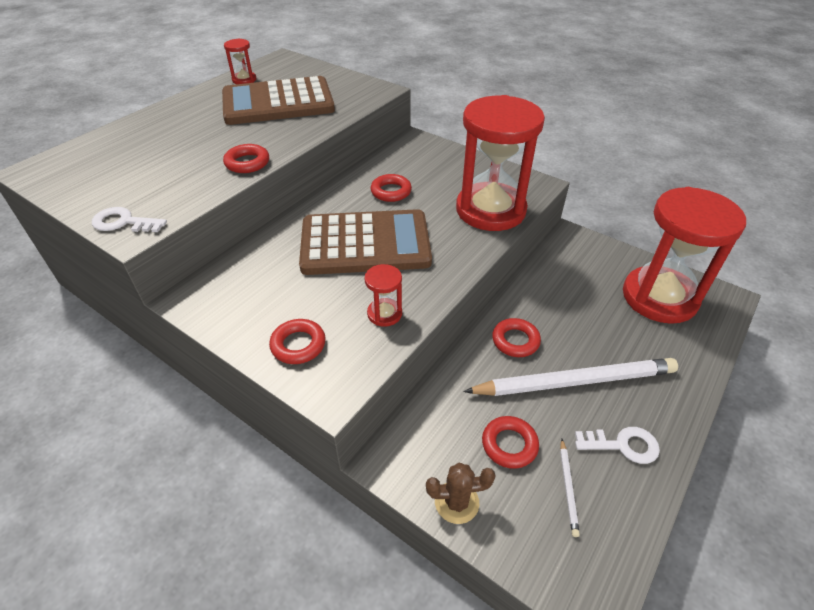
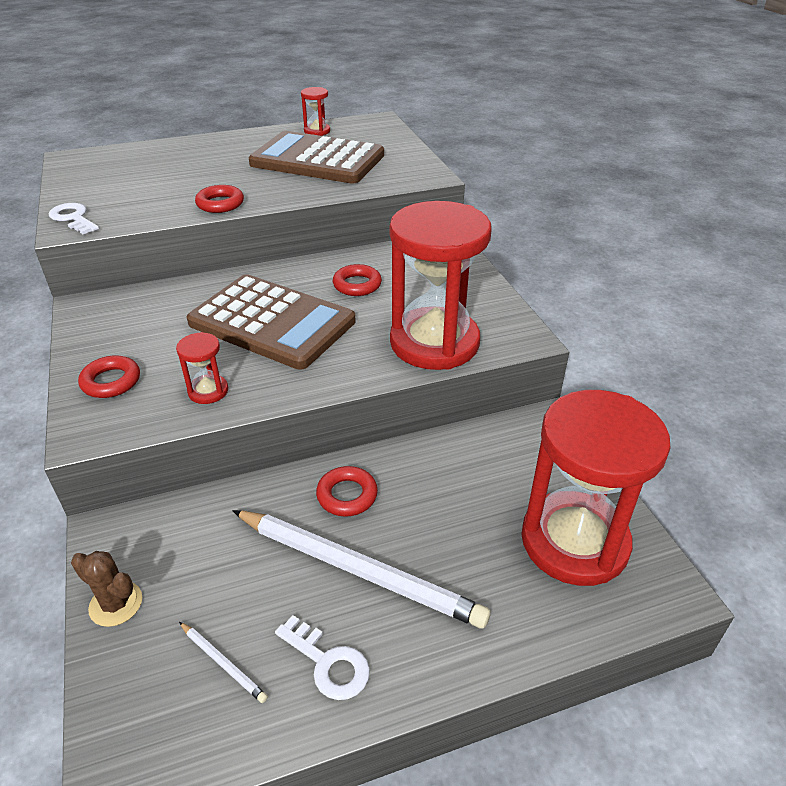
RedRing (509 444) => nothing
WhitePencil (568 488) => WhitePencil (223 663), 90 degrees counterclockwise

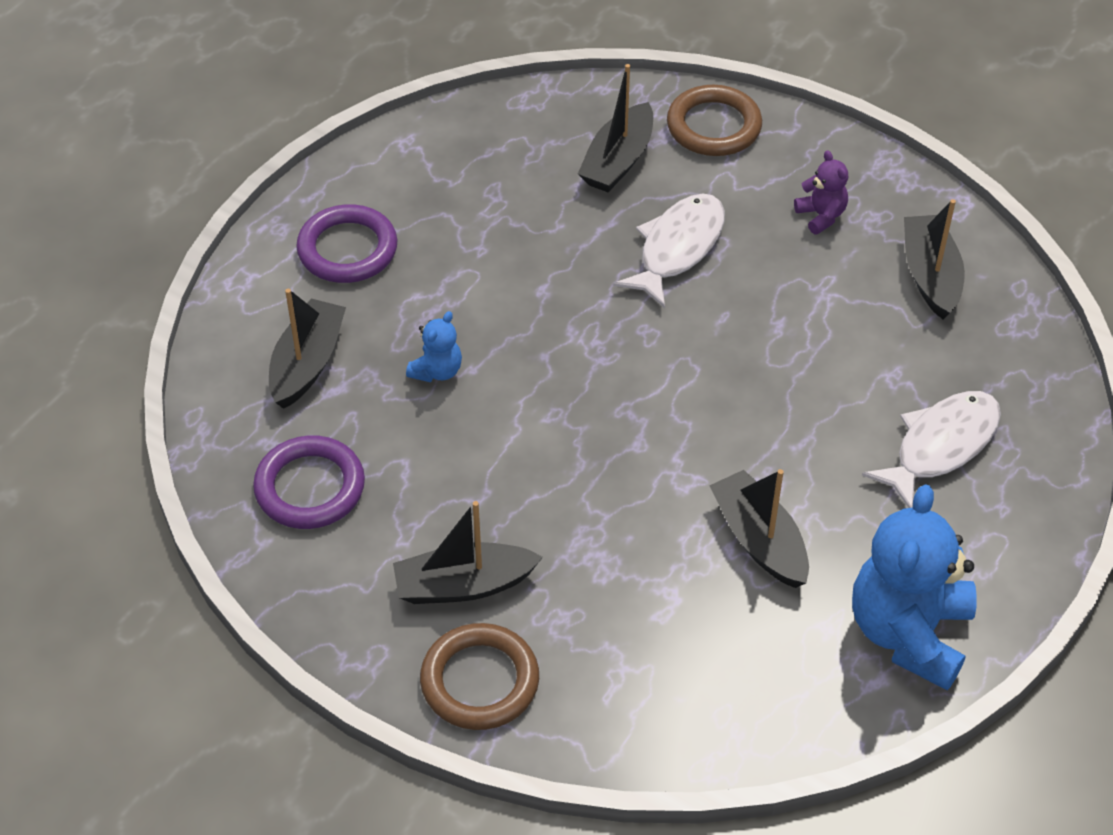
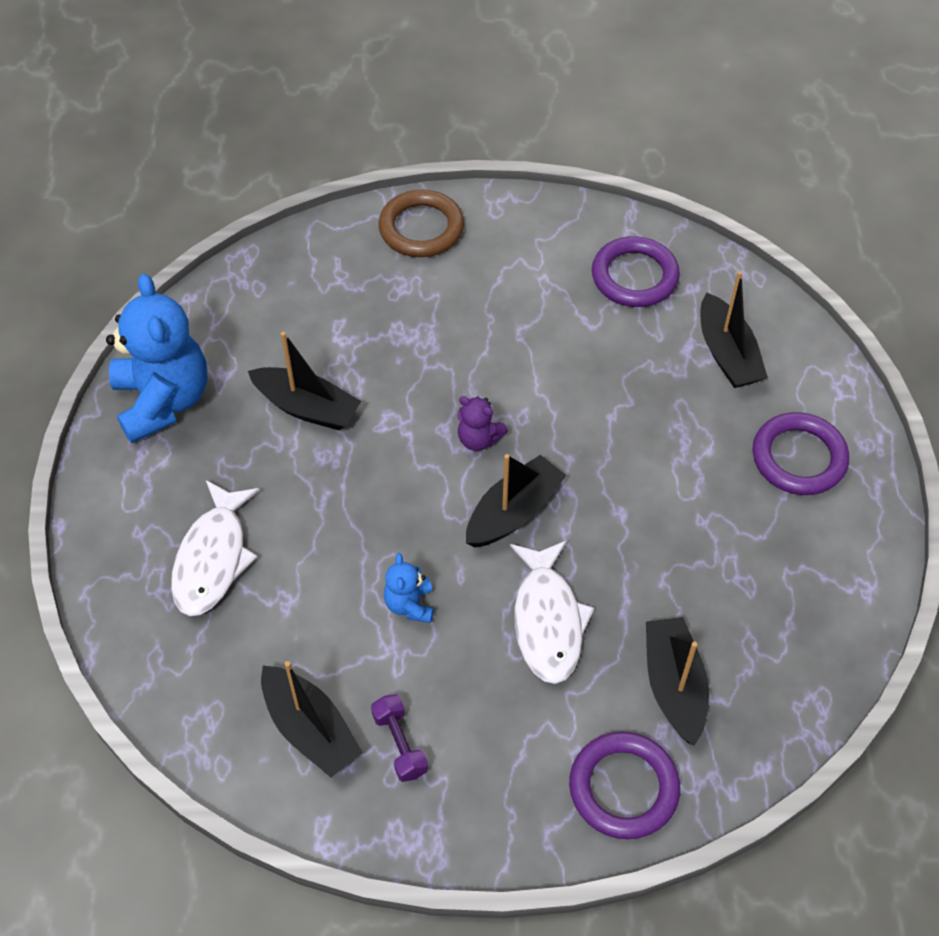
nothing => PurpleDumbbell (400 744)
BlackBoat (464 585) => BlackBoat (513 512), shifted
BlueTeddyBear (437 371) => BlueTeddyBear (410 604), shifted
PurpleTeddyBear (821 216) => PurpleTeddyBear (478 439), shifted
BrownRing (713 126) => PurpleRing (623 788)

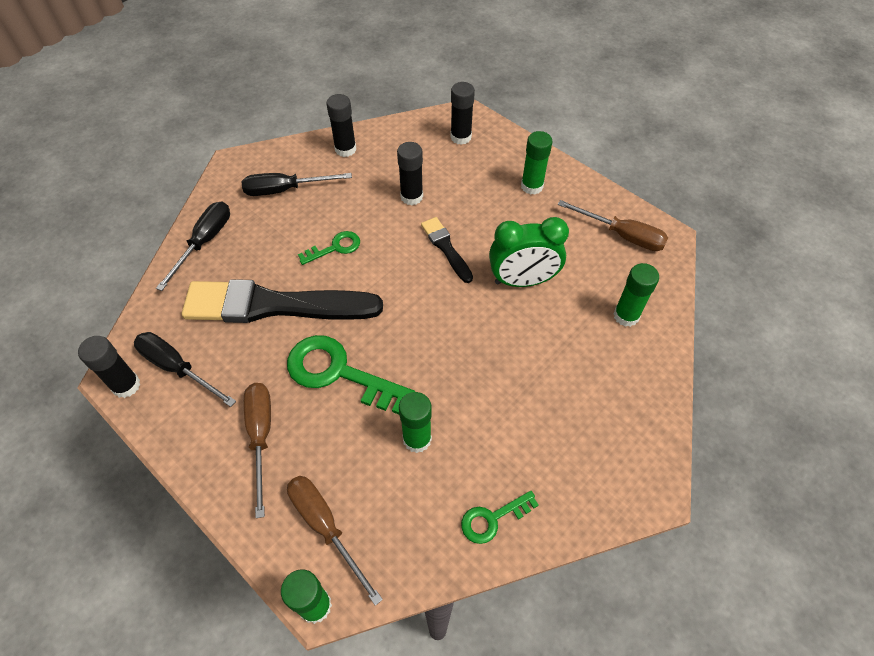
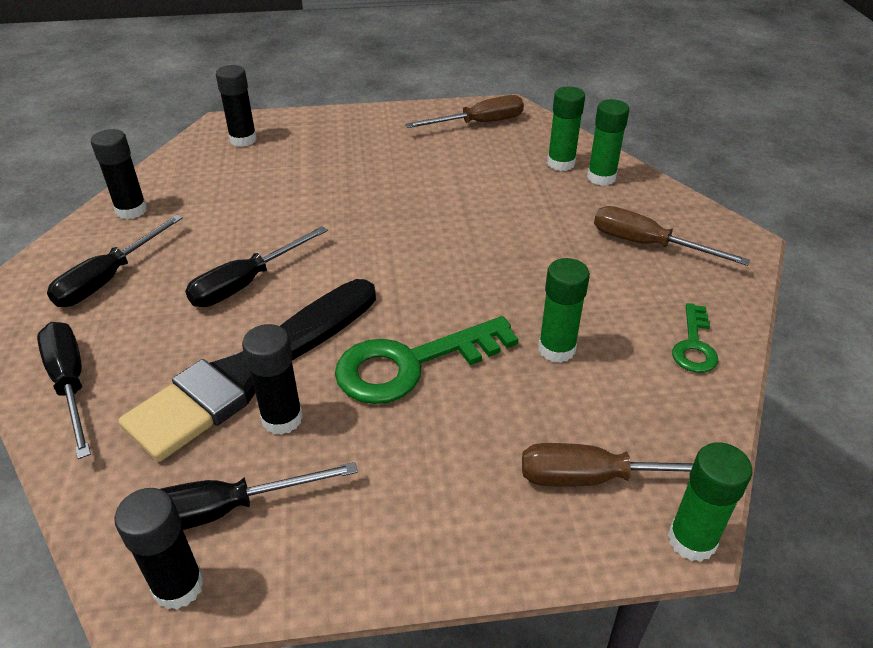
BlackBrush (446 248) => nothing
GreenClock (522 281) => nothing
BrownScrewdriver (261 436) => BrownScrewdriver (647 244), shifted
BlackGlueStick (411 197) => BlackGlueStick (282 418), shifted
GreenGlueStick (532 186) => GreenGlueStick (601 178), shifted
GreenKey (335 247) => BlackScrewdriver (246 283)

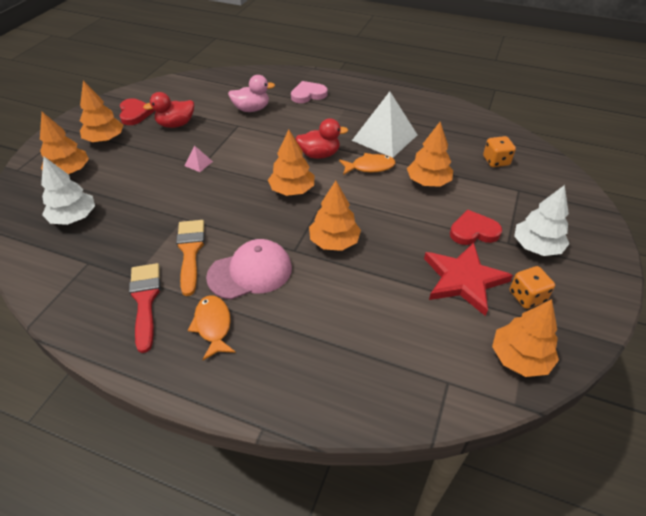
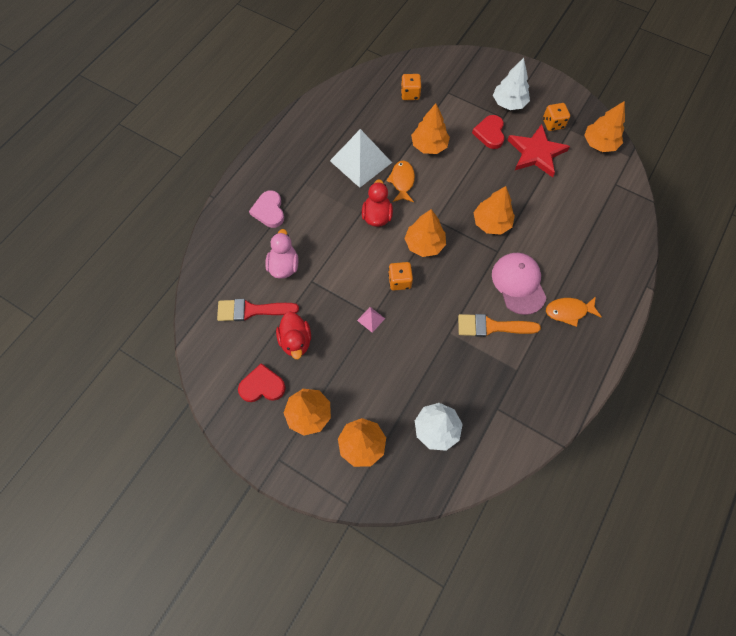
nothing => OrangeDice (399 281)
RedBrush (145 300) => RedBrush (252 310), shifted

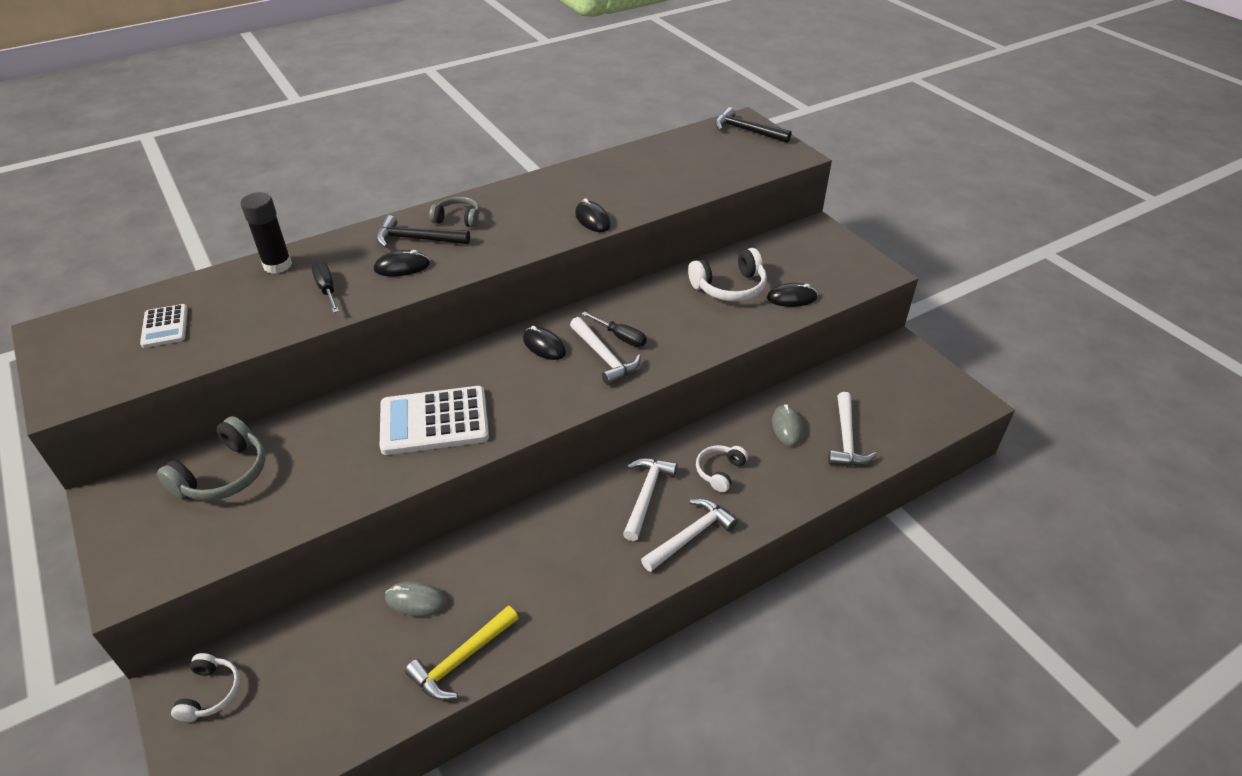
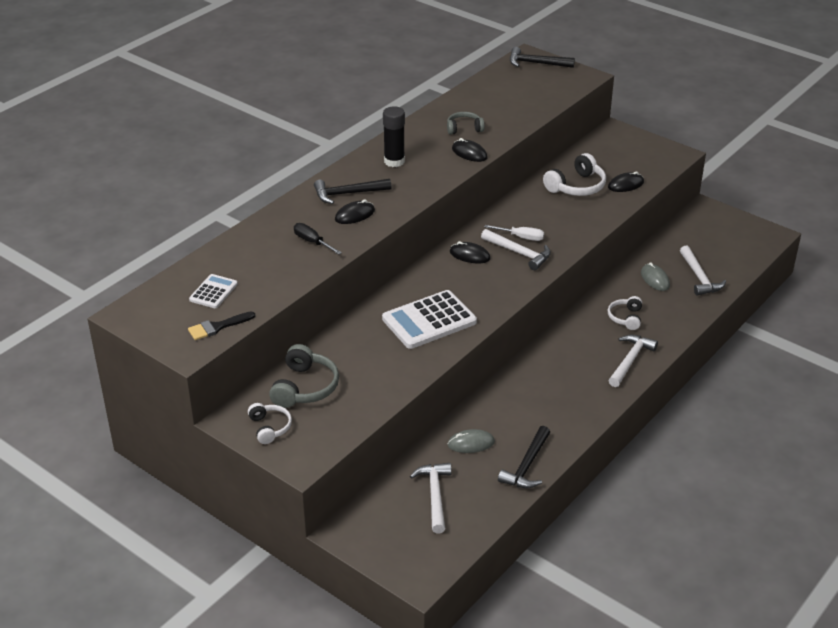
nothing => BlackBrush (217 327)
WhiteHeadphones (210 693) => WhiteHeadphones (270 428), shifted
BlackGlueStick (277 265) => BlackGlueStick (394 161), shifted
GreyHeadphones (458 219) => GreyHeadphones (464 128), shifted
WhiteHammer (646 495) => WhiteHammer (435 496), shifted
YellowHammer (462 659) => BlackHammer (527 465)
BlackScrewdriver (621 337) => WhiteScrewdriver (522 237)
WhiteCalculator (165 326) => WhiteCalculator (213 292), 120 degrees counterclockwise

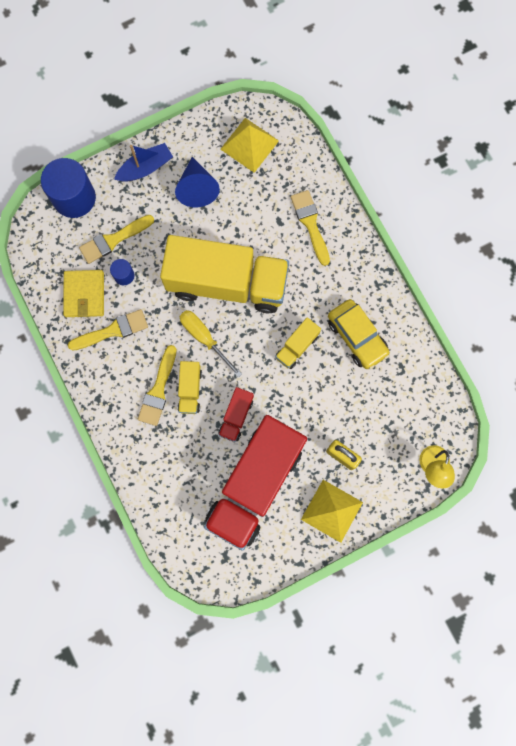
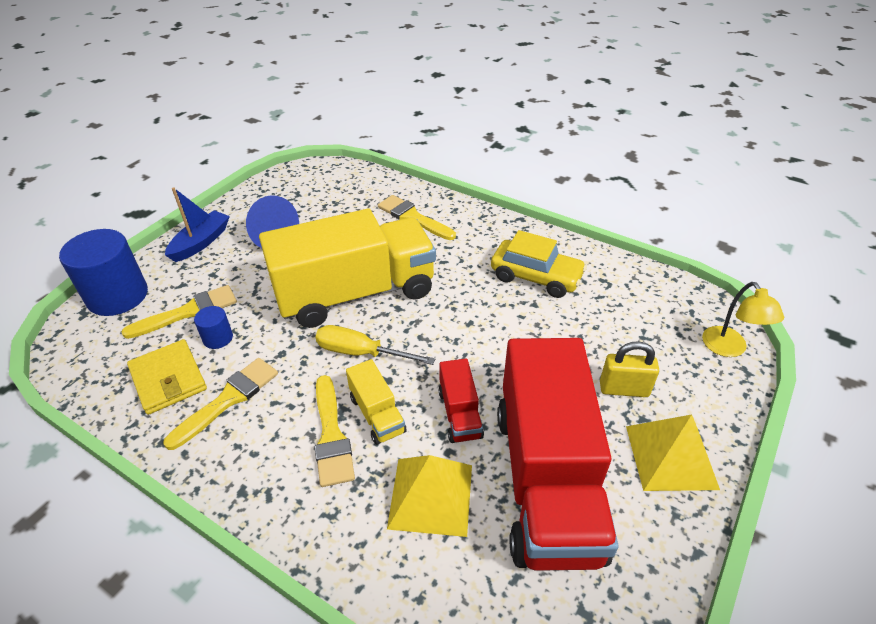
YellowTruck (297 346) => nothing
YellowPyramid (249 145) => YellowPyramid (431 495), shifted
YellowBrush (113 240) => YellowBrush (188 312), 150 degrees counterclockwise

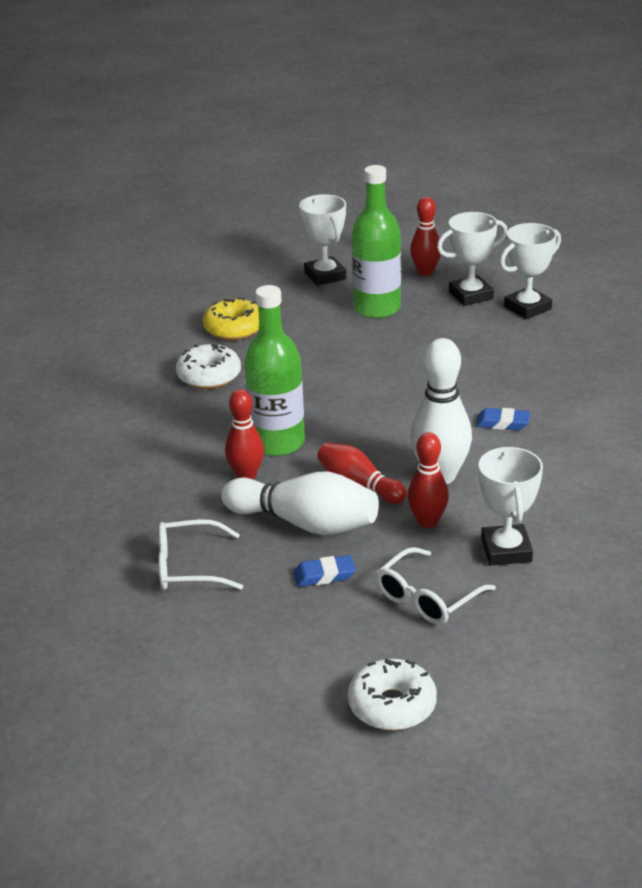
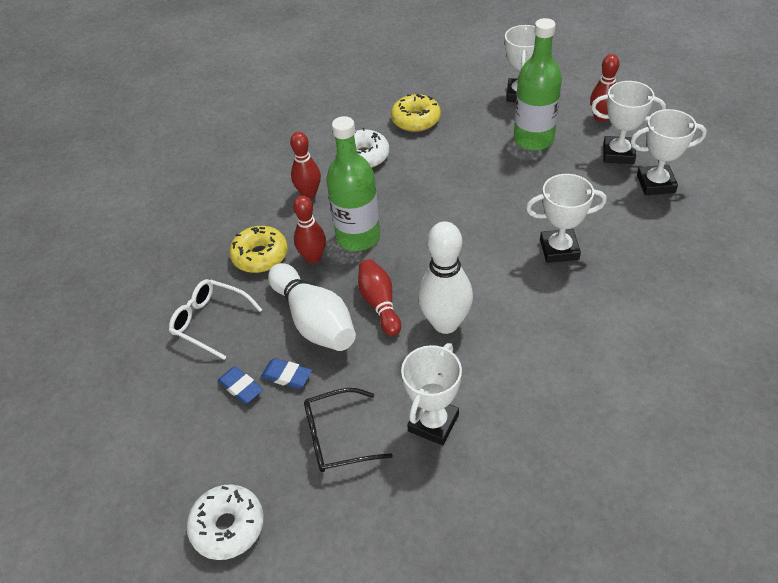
nothing => YellowDonut (260 256)
nothing => WhiteTrophy (559 249)
RedBowlingPin (427 522) => RedBowlingPin (309 193), shifted
BlueEraser (502 423) => BlueEraser (241 387), shifted
WhiteGlasses (427 598) => BlackGlasses (337 437)

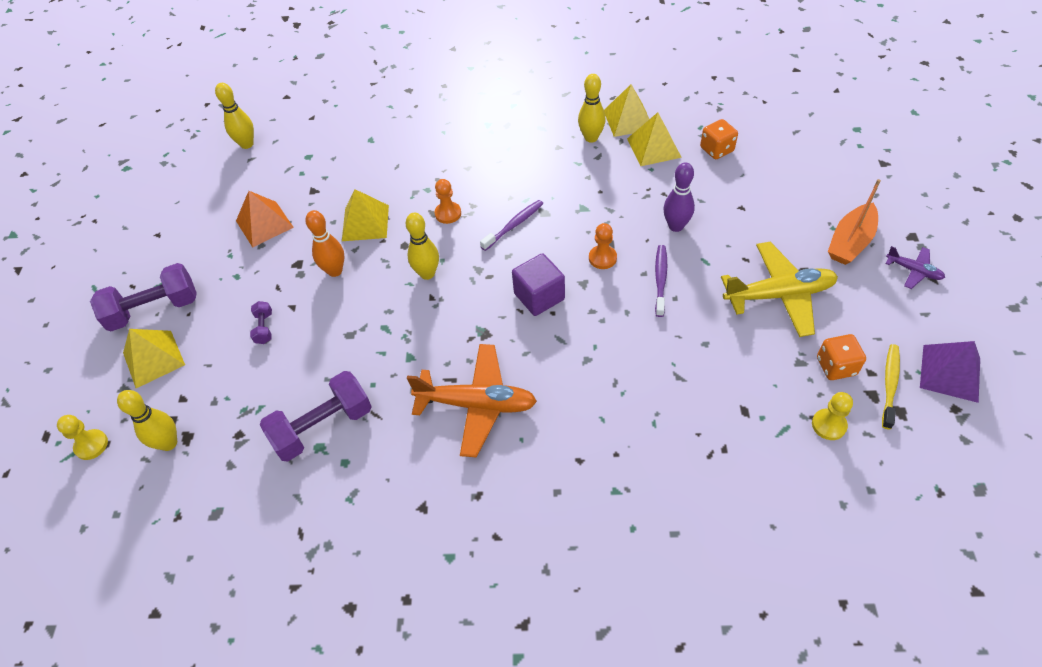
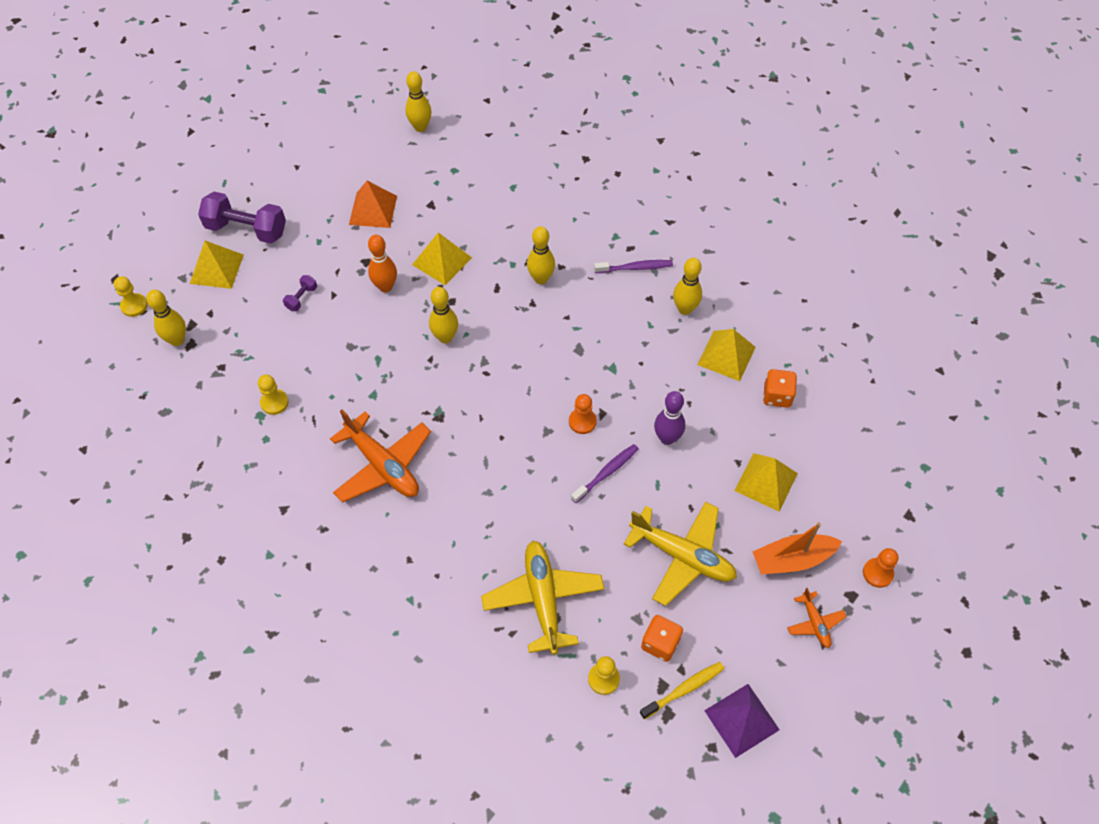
PurpleCube (539 296) => nothing
nothing => YellowPlane (543 599)
nothing => YellowBowlingPin (541 278)
OrangePawn (448 213) => OrangePawn (877 573), shifted
PurpleToothbrush (514 225) => PurpleToothbrush (635 268), shifted
YellowPyramid (628 120) => YellowPyramid (766 482), shifted
PurpleDumbbell (323 426) => YellowPawn (274 402)
PurplePlane (913 271) => OrangePlane (815 623)

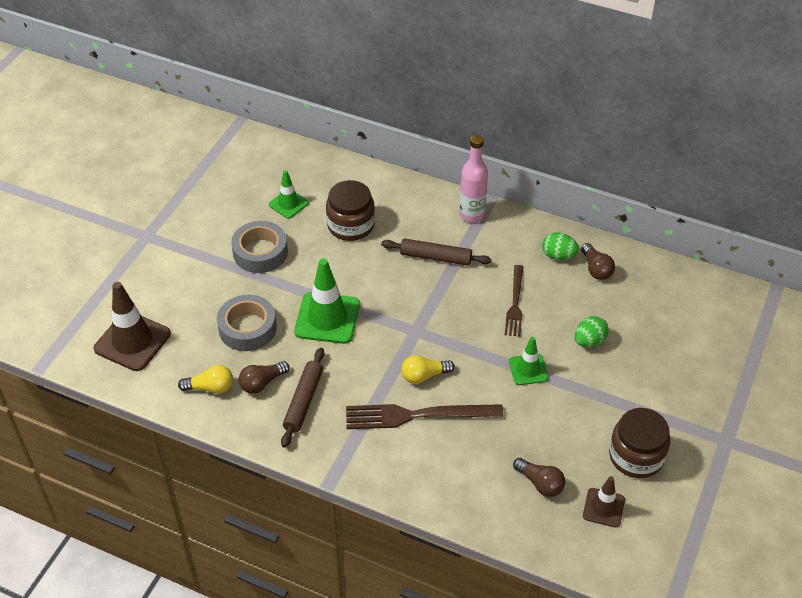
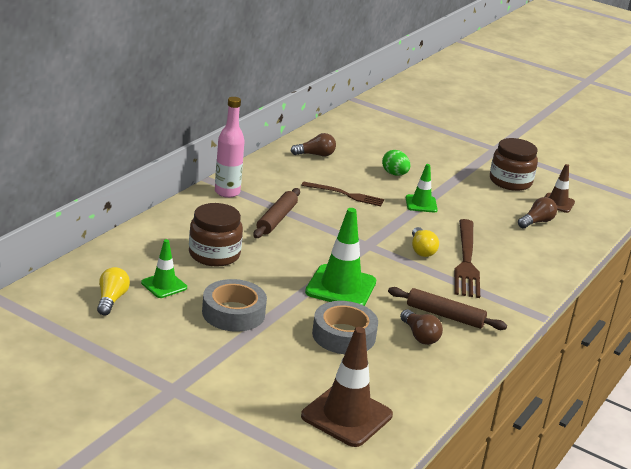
GreenEgg (558 255) => nothing
YellowLightBulb (210 387) => YellowLightBulb (111 300), shifted

